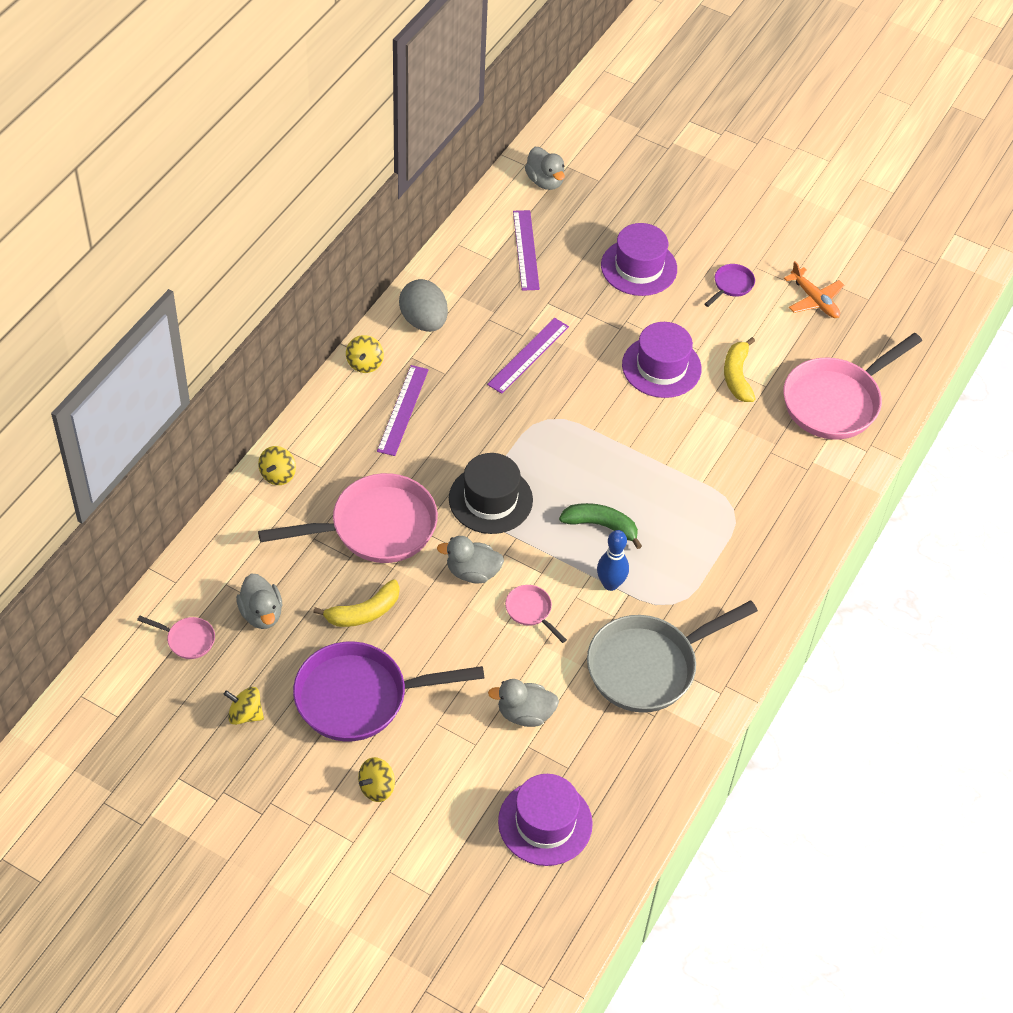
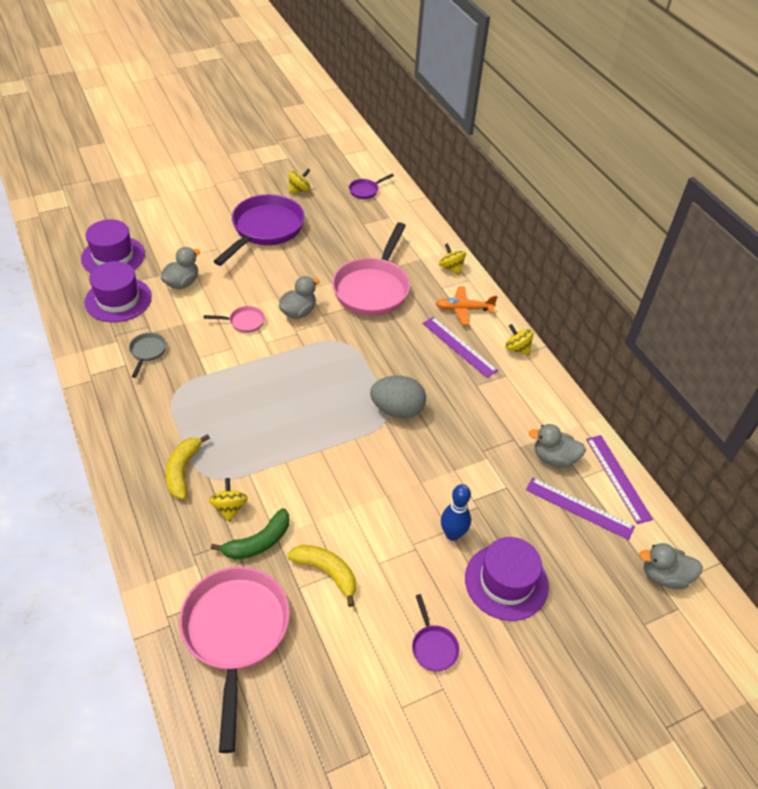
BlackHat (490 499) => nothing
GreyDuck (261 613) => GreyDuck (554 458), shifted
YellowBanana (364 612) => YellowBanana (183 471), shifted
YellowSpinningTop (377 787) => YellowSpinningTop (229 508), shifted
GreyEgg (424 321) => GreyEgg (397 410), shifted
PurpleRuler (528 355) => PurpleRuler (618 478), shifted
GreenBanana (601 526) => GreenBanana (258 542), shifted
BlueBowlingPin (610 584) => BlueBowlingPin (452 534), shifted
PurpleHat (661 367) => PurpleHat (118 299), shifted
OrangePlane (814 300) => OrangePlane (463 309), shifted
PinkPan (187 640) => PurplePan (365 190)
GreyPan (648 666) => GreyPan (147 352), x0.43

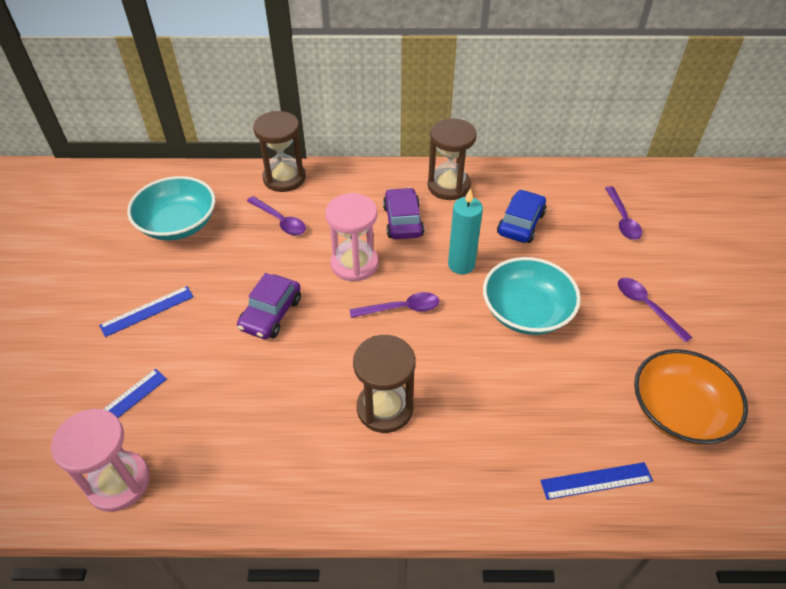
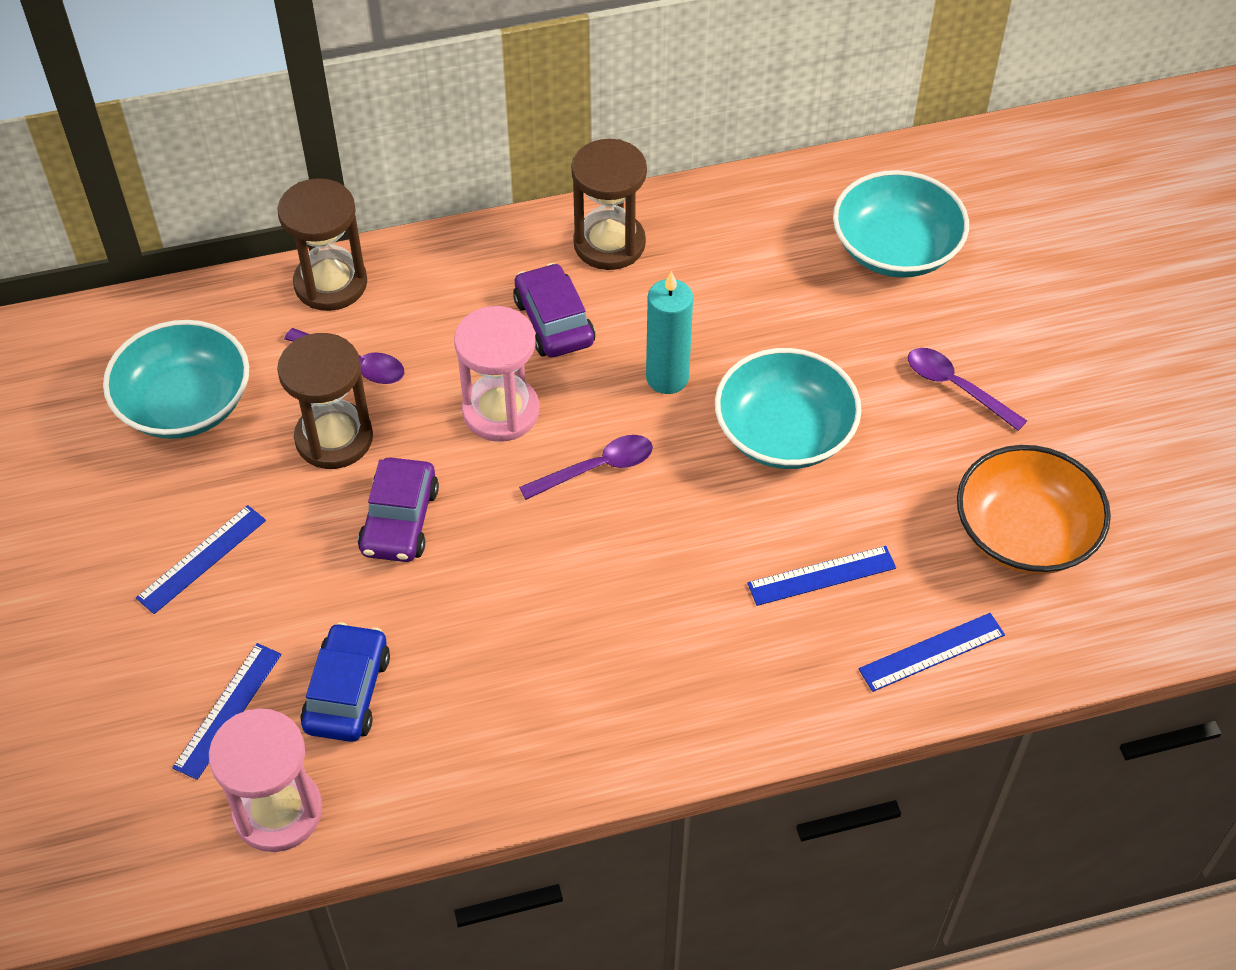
nothing => BlueRuler (821 575)
BrownHourglass (385 408) => BrownHourglass (334 438), shifted
BlueCar (521 223) => BlueCar (347 692), shifted
PurpleSpoon (622 219) => TurquoiseBowl (895 249)

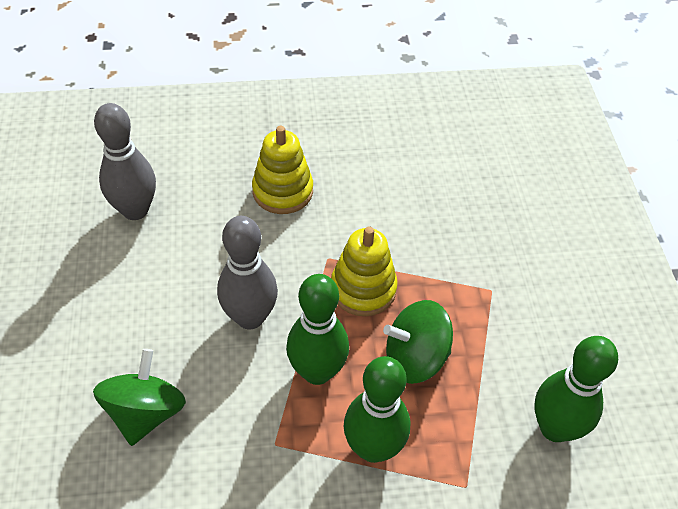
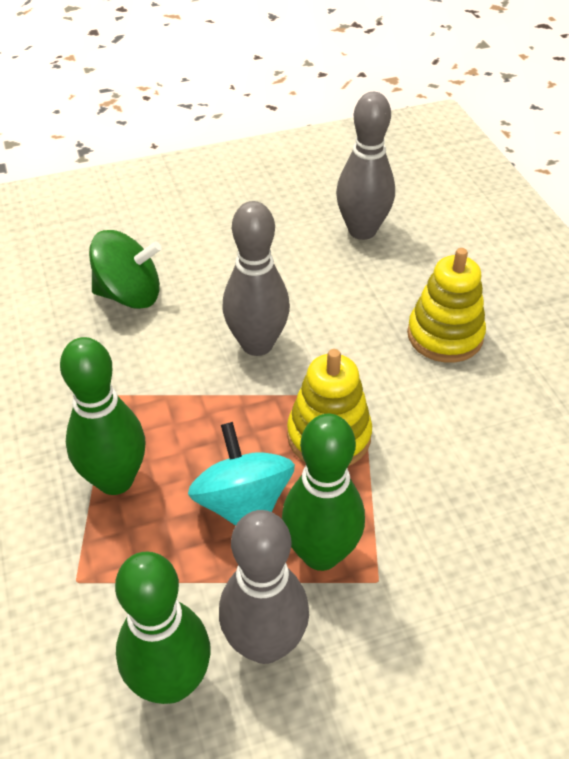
nothing => GreyBowlingPin (265 644)
GreenBowlingPin (317 371) => GreenBowlingPin (321 553), shifted
GreenSpinningTop (415 358) => TurquoiseSpinningTop (243 504)

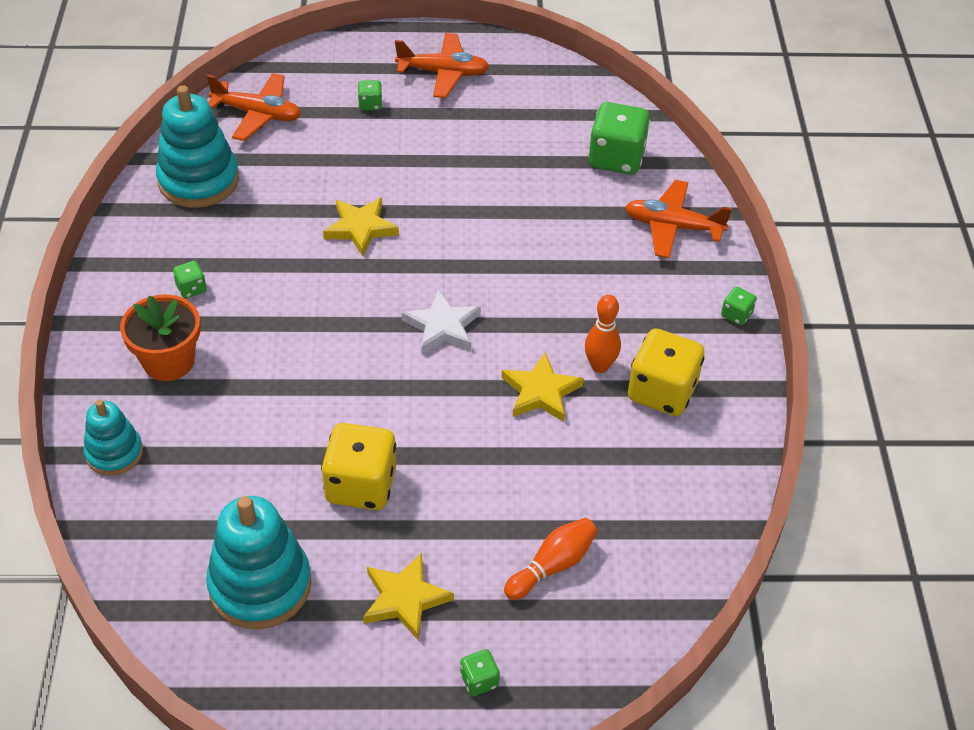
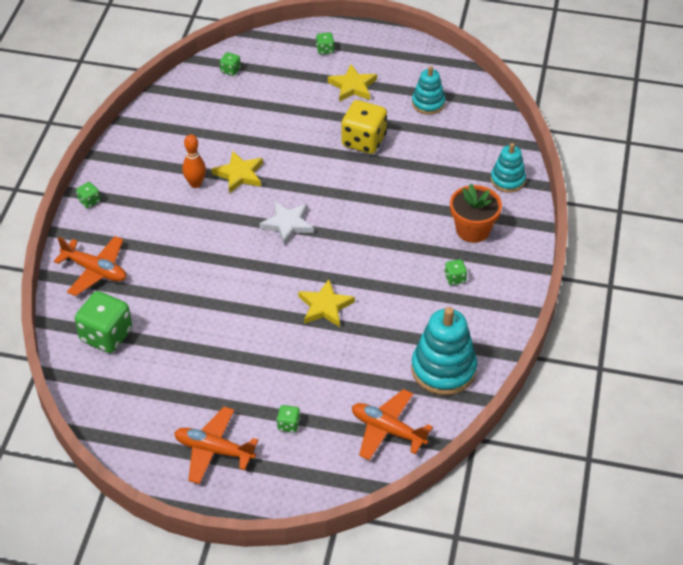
OrangeBowlingPin (552 566) => nothing
YellowDice (662 392) => nothing
nothing => GreenDice (230 70)
TurquoiseStackingToy (260 585) => TurquoiseStackingToy (428 103), x0.60

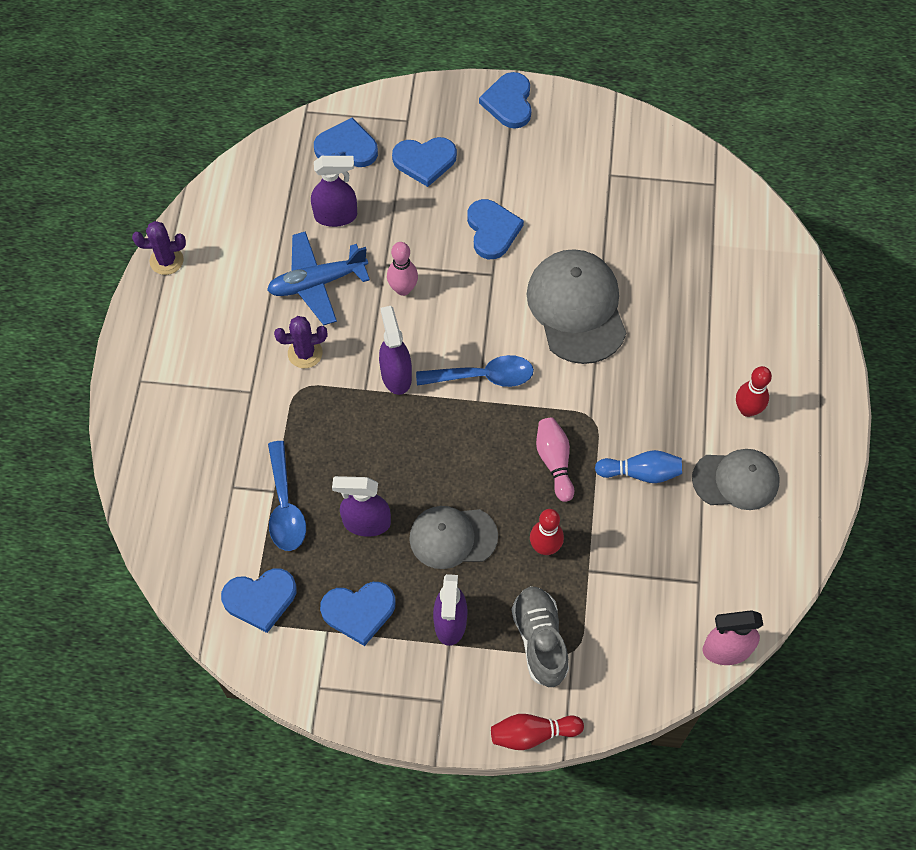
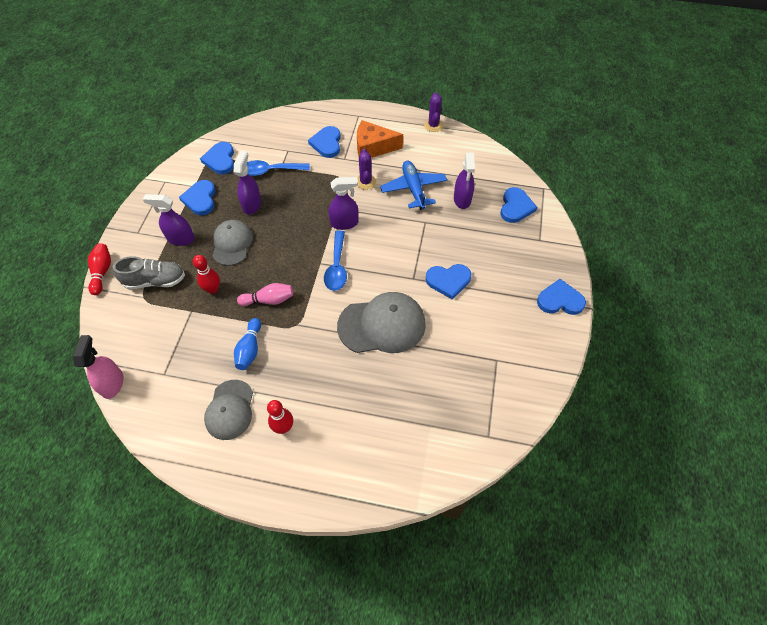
PinkBowlingPin (403 289) => nothing
nothing => OrangeCheese (373 147)
BlueHeart (424 161) => BlueHeart (327 143), shifted

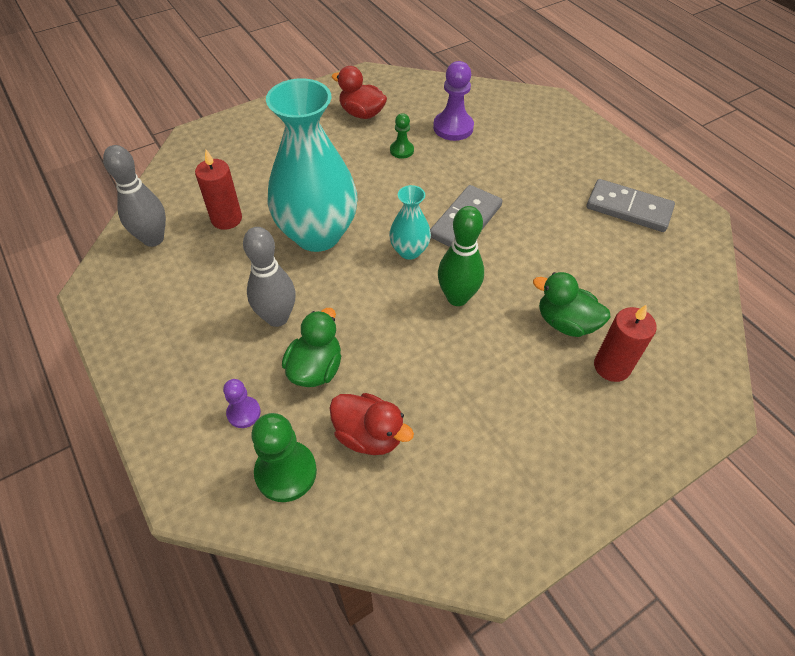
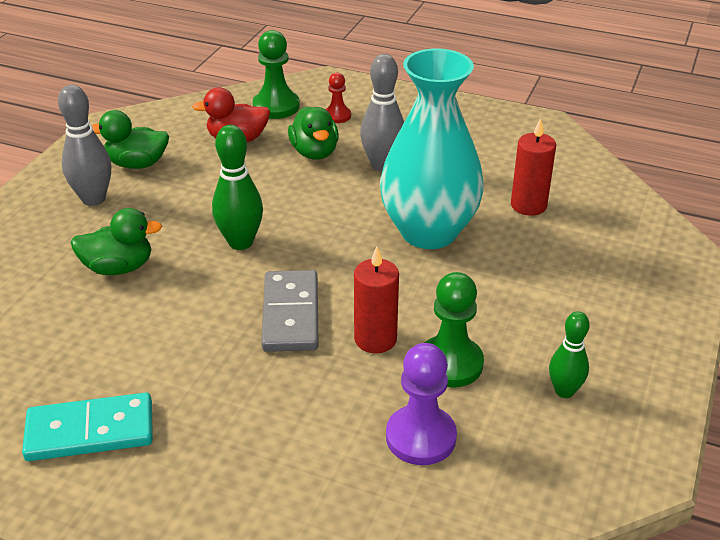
TurquoiseVase (409 251) => nothing
nothing => GreenDuck (137 164)
GreyBowlingPin (153 239) => GreyBowlingPin (93 199), shifted
RedCandle (612 366) => RedCandle (375 339), shifted
RedDuck (362 113) => GreenBowlingPin (564 391)
PurplePawn (244 413) => RedPawn (337 116)
GreyDomino (628 208) => TurquoiseDomino (90 431)
GreenPawn (401 150) => GreenPawn (450 363), x1.73

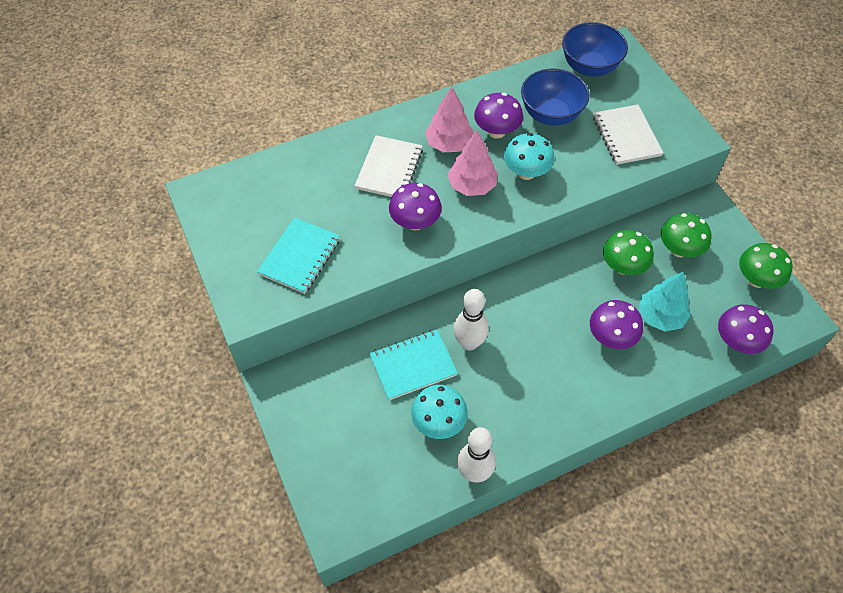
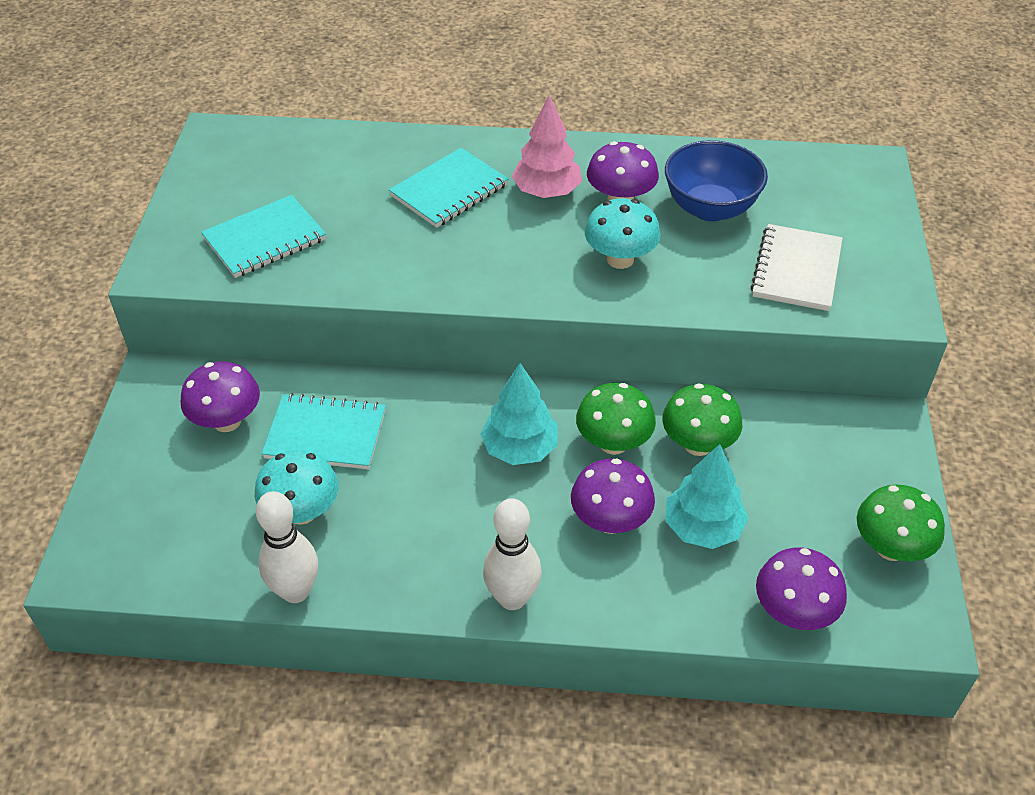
PinkTree (472 185) => nothing
BlueBowl (589 67) => nothing
nothing => TurquoiseTree (520 448)
PurpleMushroom (415 222) => PurpleMushroom (227 421), shifted
WhiteBowlingPin (469 343) => WhiteBowlingPin (512 598), shifted
GreenMushroom (679 250) => GreenMushroom (613 443), shifted
WhiteNotebook (389 169) => TurquoiseNotebook (449 191)

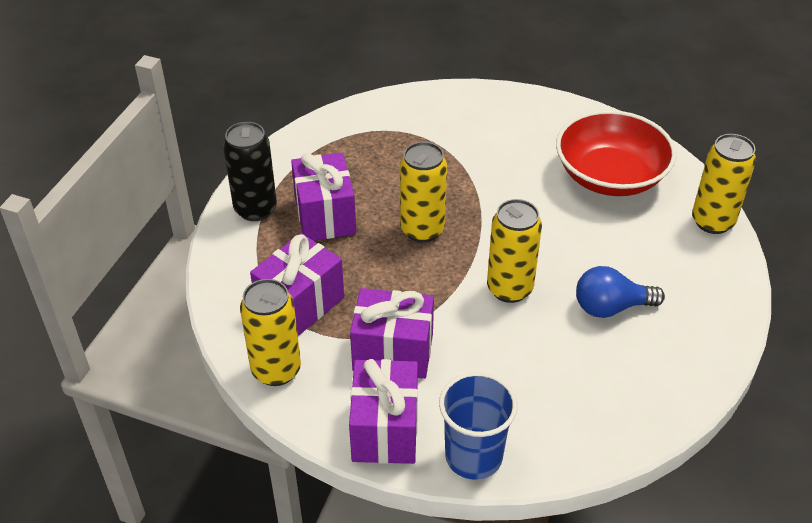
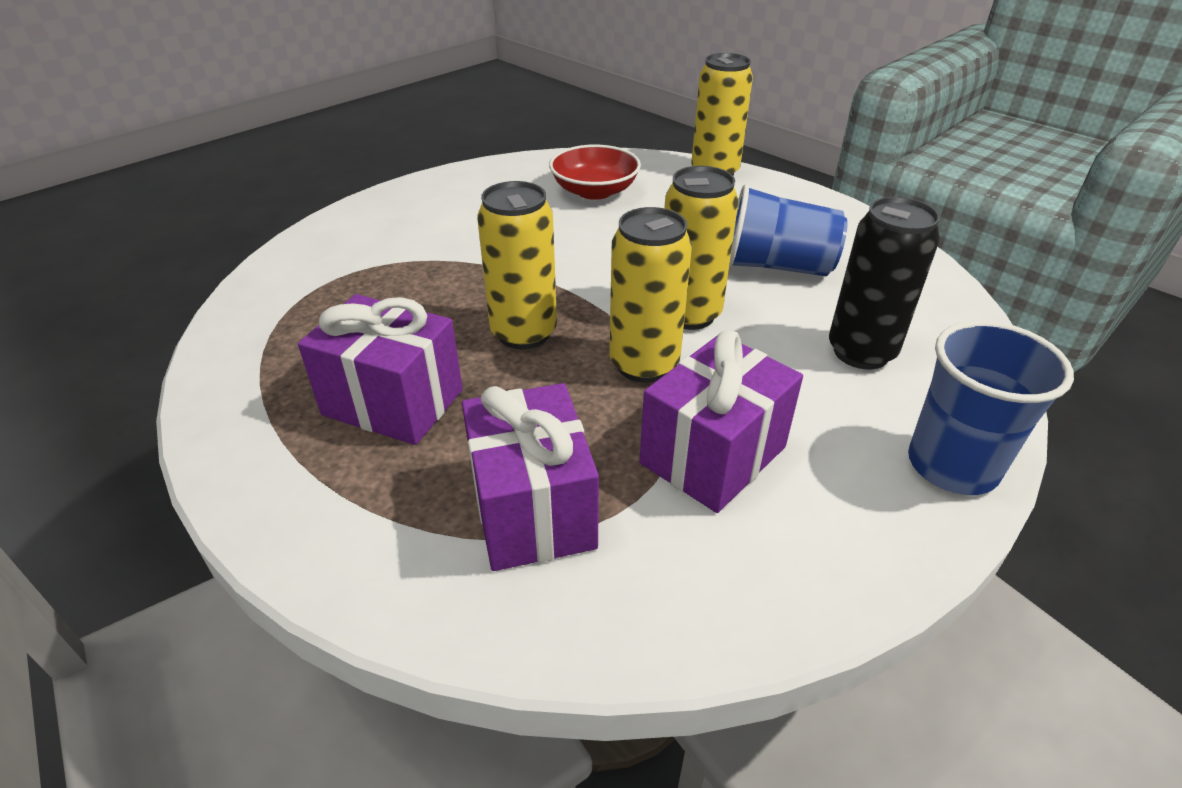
PurpleGift (385 430) => nothing
BlackCan (255 209) => BlackCan (861 352), shifted
YellowCan (276 370) => YellowCan (644 364), shifted
BlueLightBulb (611 307) => BlueCup (777 266)
RedBowl (610 176) => RedBowl (594 191), x0.64

